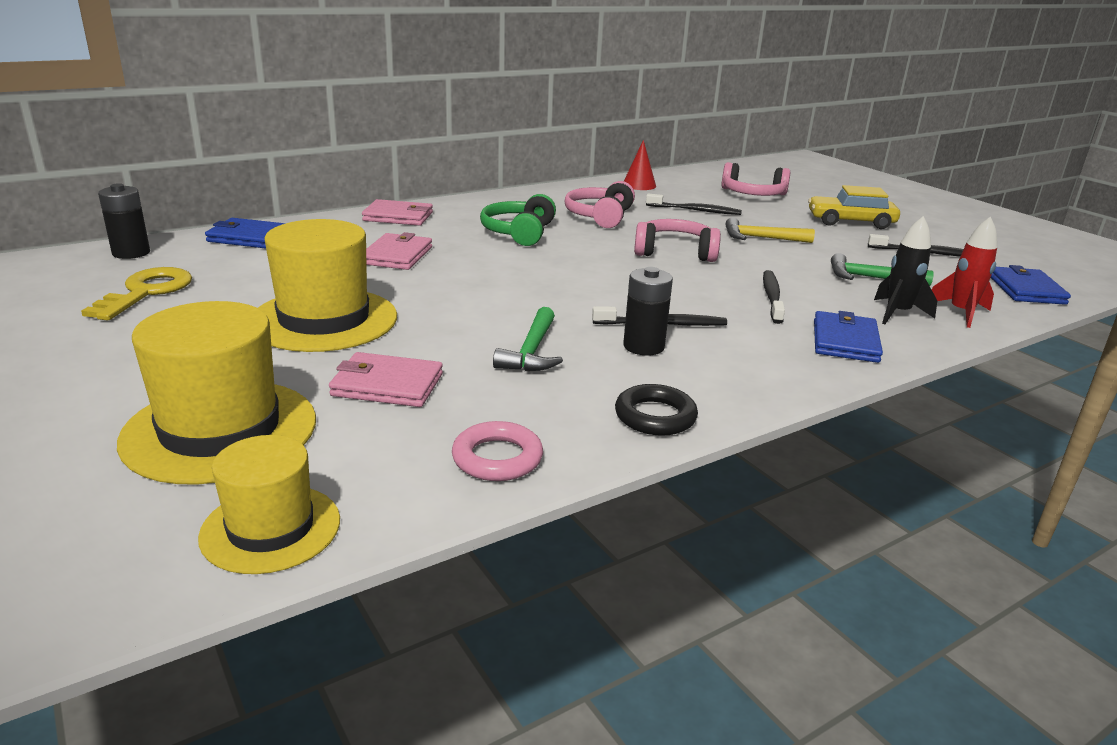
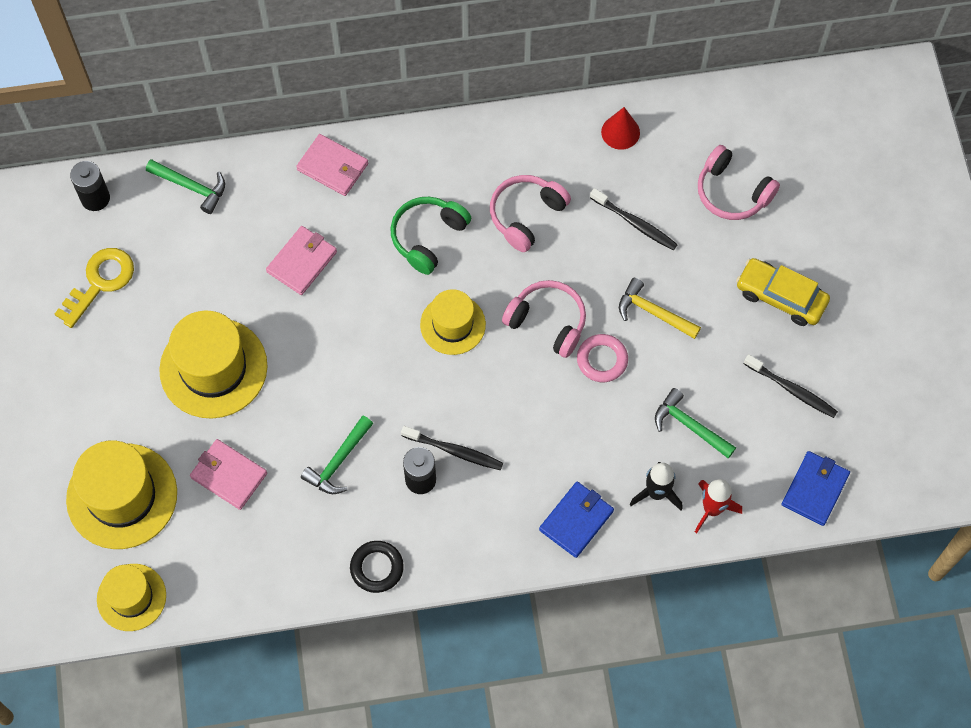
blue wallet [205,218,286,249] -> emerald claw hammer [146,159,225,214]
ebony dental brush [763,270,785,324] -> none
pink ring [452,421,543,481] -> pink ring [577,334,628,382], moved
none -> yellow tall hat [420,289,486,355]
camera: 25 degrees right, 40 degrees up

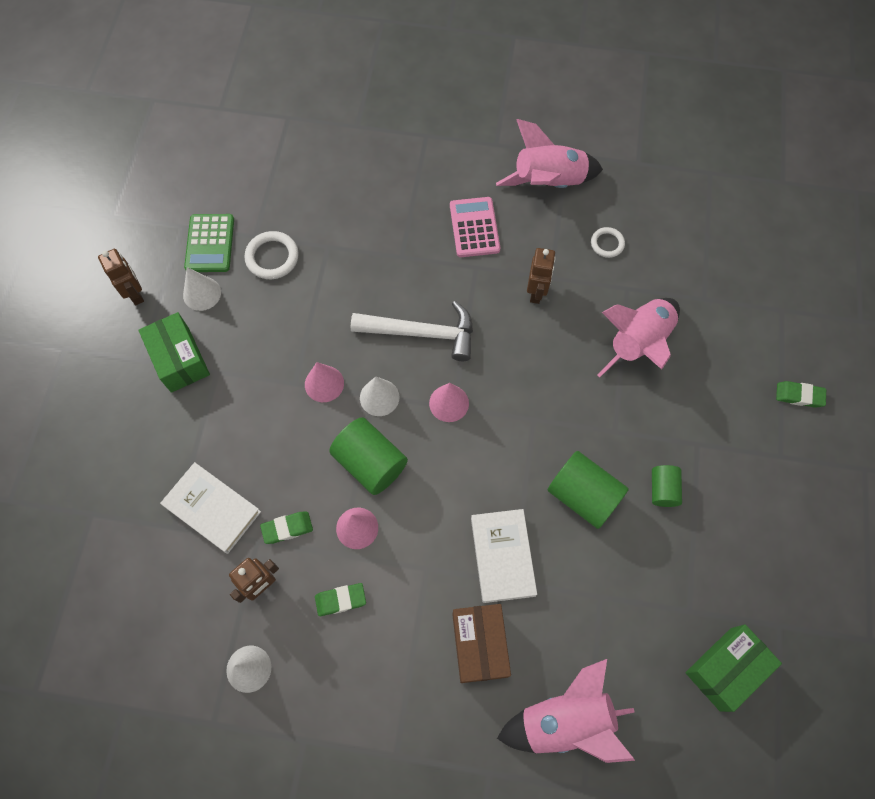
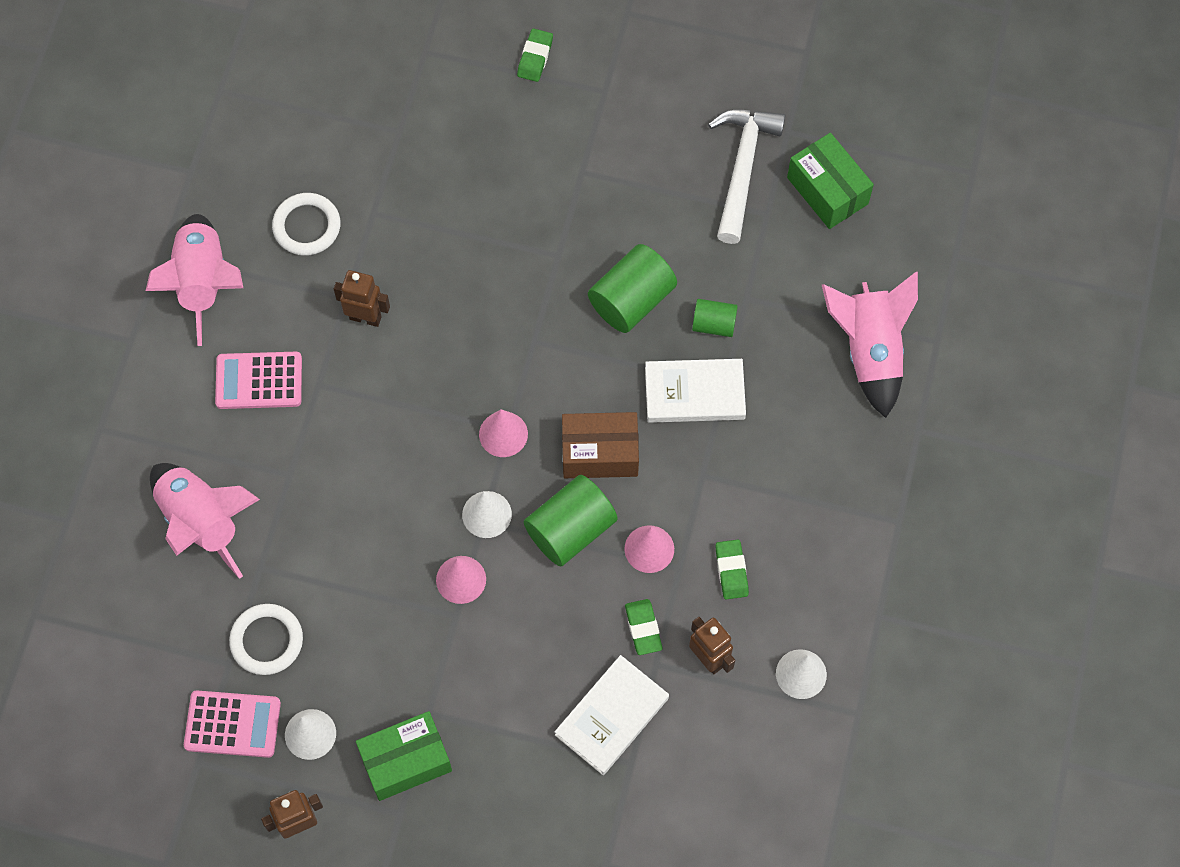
emerald adding machine [184,214,234,272] -> pink adding machine [184,691,281,758]
snow-white ring [591,227,625,258] -> snow-white ring [272,193,340,256], x1.56
pink spaceship [597,298,680,378] -> pink spaceship [150,463,260,579], moved
snow-white claw hammer [351,301,473,361] -> snow-white claw hammer [708,110,785,244], moved
emerald solid cylinder [652,465,682,507] -> emerald solid cylinder [692,299,738,337], moved
brown box [452,604,511,683] -> brown box [562,412,639,478], moved
camera: 85 degrees left, 0 degrees up

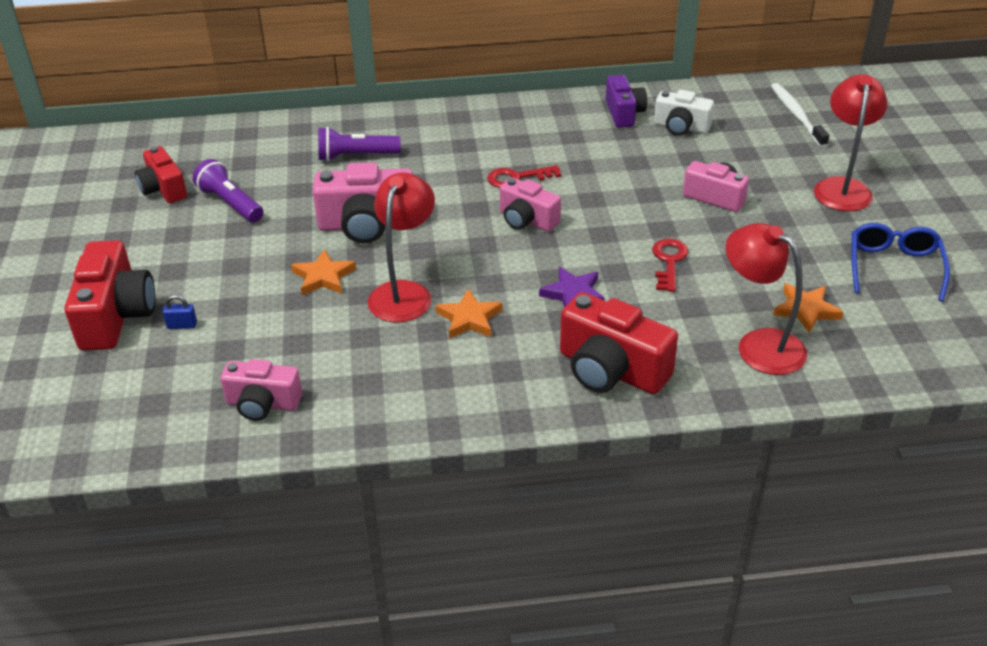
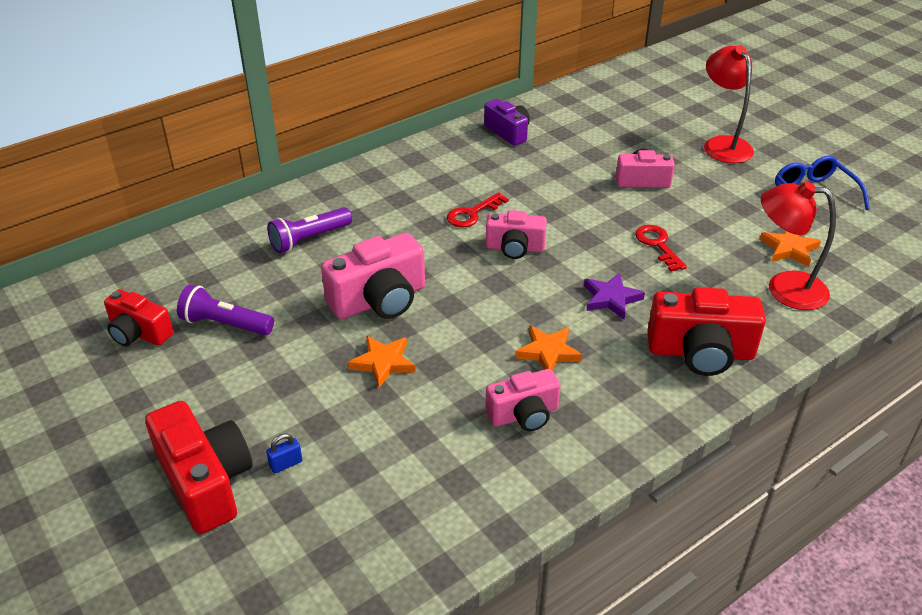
snow-white dental brush [771,83,829,147] -> none
snow-white compact camera [654,90,714,135] -> none
crimson lamp [368,173,435,323] -> none
pink compact camera [221,359,302,421] -> pink compact camera [485,369,561,431], moved
camera: 30 degrees left, 0 degrees up

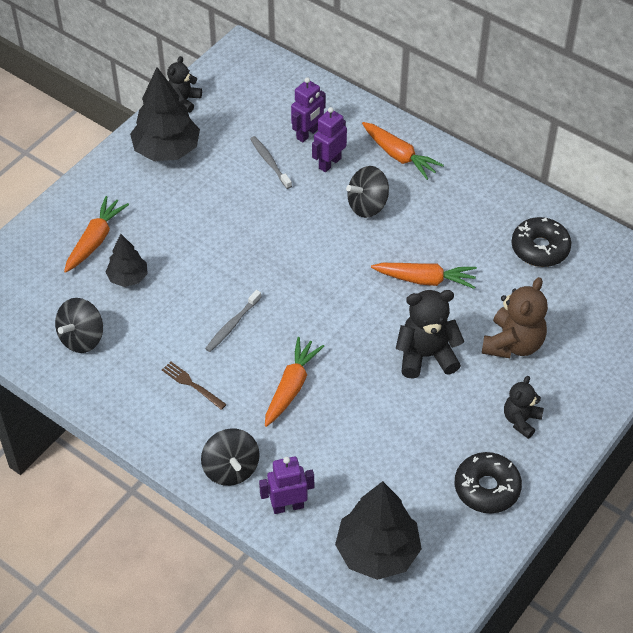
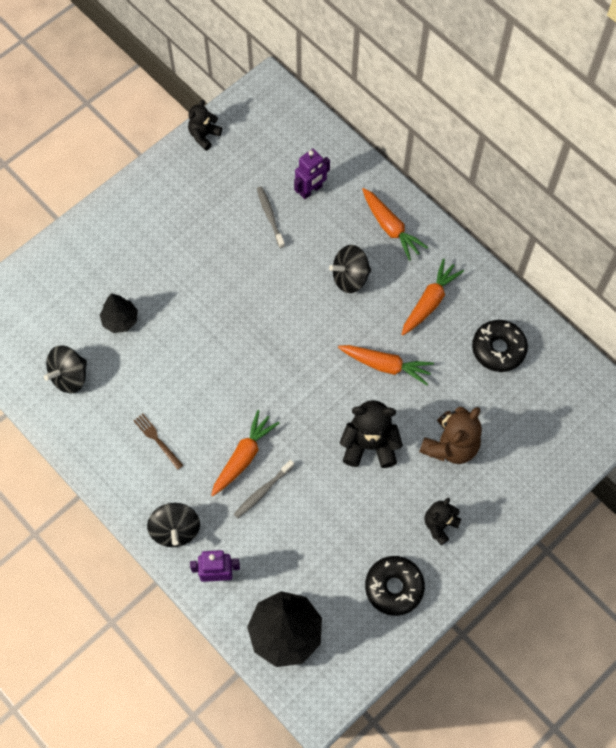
ebony toy tree [130,67,200,161] -> none
royal purple toy robot [312,107,347,172] -> none
orange toy carrot [64,196,129,273] -> orange toy carrot [401,258,464,335], moved
ash-grey dental brush [205,290,261,352] -> ash-grey dental brush [234,460,294,518], moved
camera: 10 degrees right, 15 degrees up

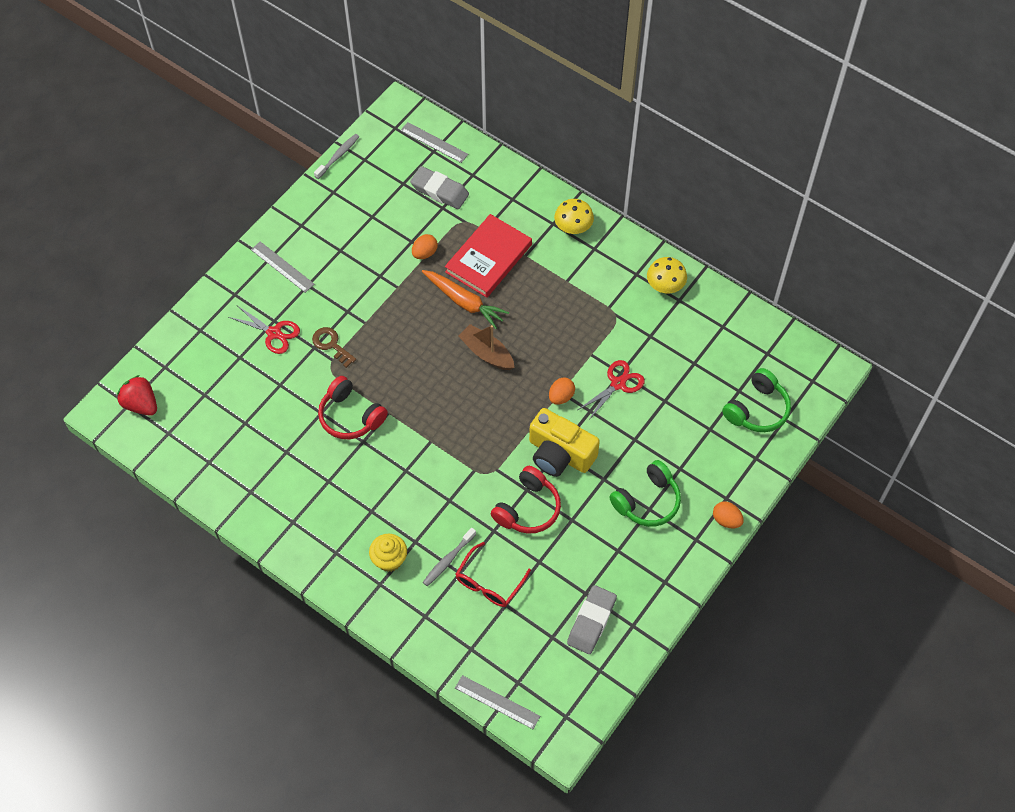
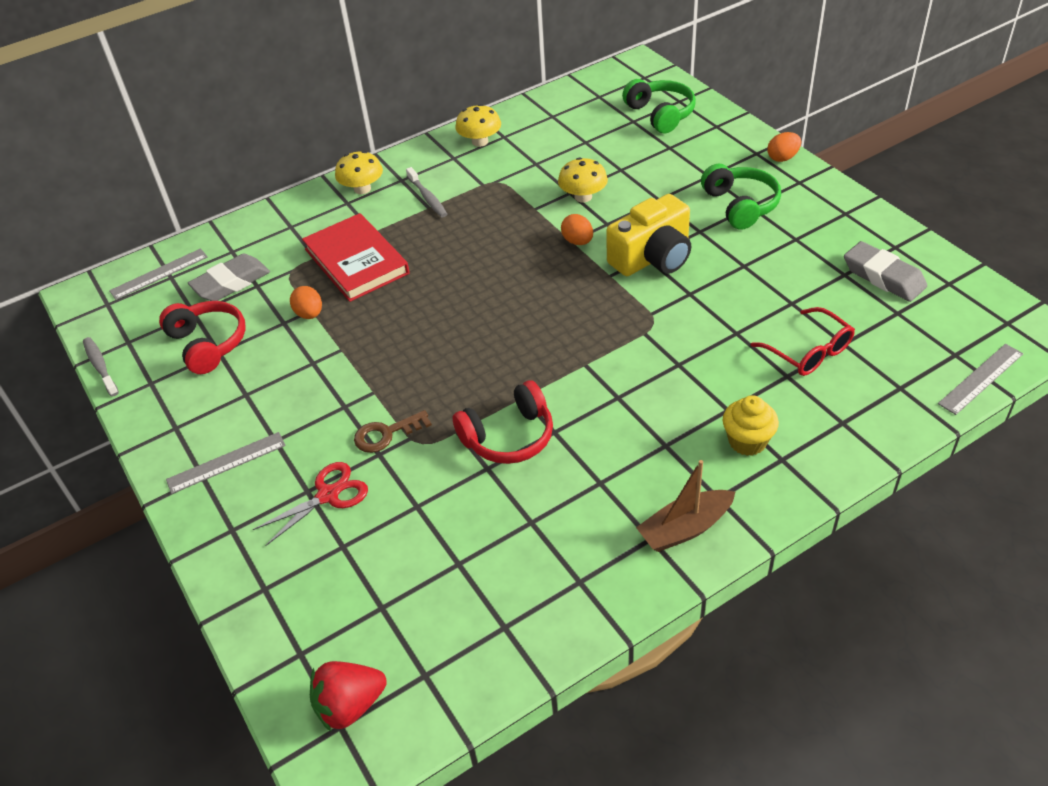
orange toy carrot [422,270,509,329] -> none
brown sailboat [458,324,514,370] -> brown sailboat [636,460,735,552], moved
crimson pair of scissors [578,360,645,421] -> yellow toadstool [558,157,608,203]
crimson headphones [491,466,561,534] -> crimson headphones [159,301,246,374], moved
ash-grey dental brush [423,528,476,586] -> ash-grey dental brush [406,167,447,217], moved
camera: 65 degrees left, 15 degrees down

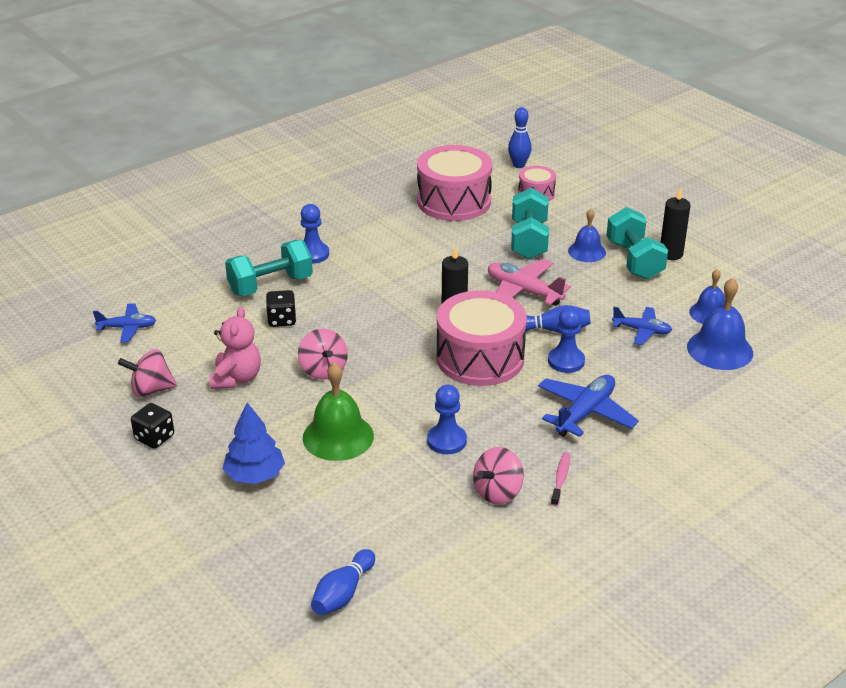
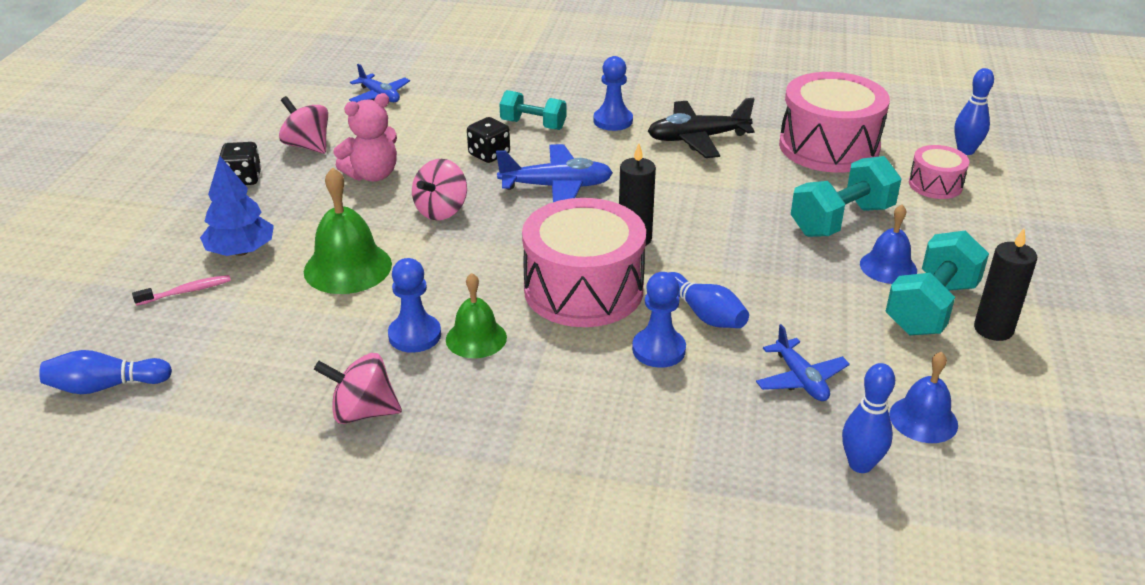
turquoise free weight [225,240,313,296] -> turquoise free weight [499,90,567,130], x0.66
pink toy plane [488,259,571,306] -> none
blue bell [687,278,753,370] -> blue skittle [842,363,895,473]
blue toy plane [538,375,639,437] -> blue toy plane [496,144,613,202], moved
pink dental brush [551,452,570,506] -> pink dental brush [132,275,231,306], moved
none -> ebony toy plane [648,98,755,158]
none -> emerald bell [446,273,507,358]
camera: 50 degrees right, 0 degrees up

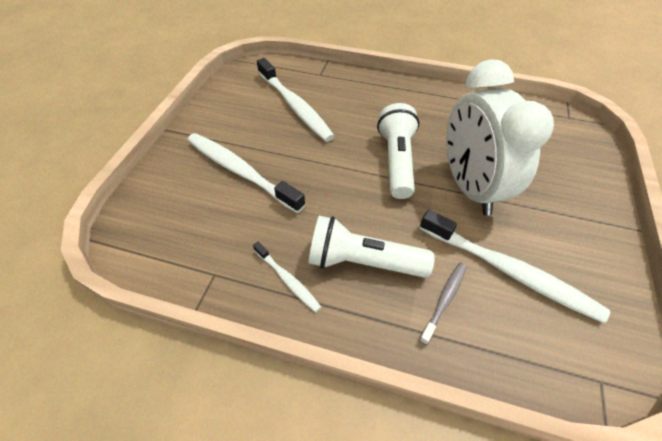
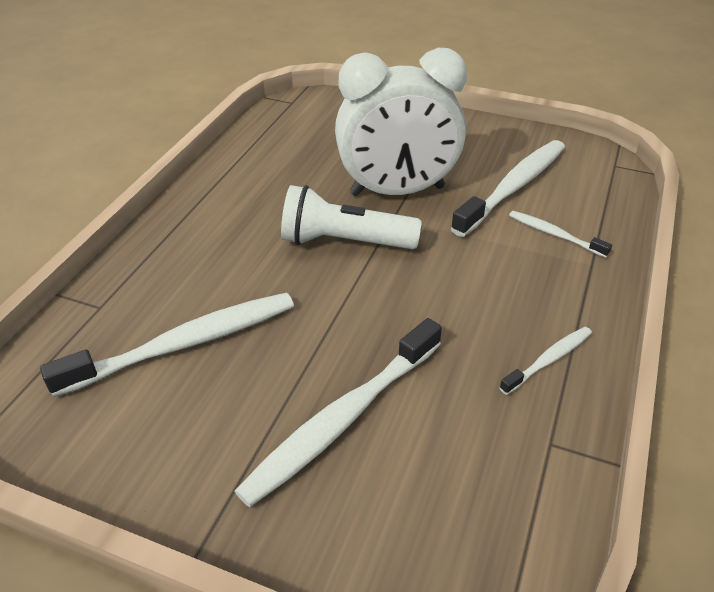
snow-white pocket torch [309,216,435,278] -> none
ash-grey dental brush [419,262,467,345] -> snow-white dental brush [509,211,612,258]
camera: 85 degrees left, 10 degrees down

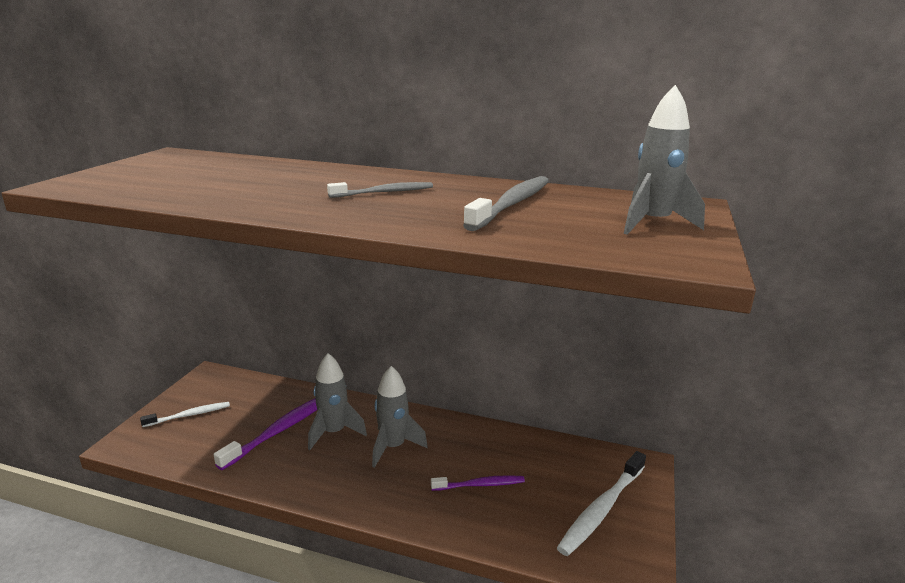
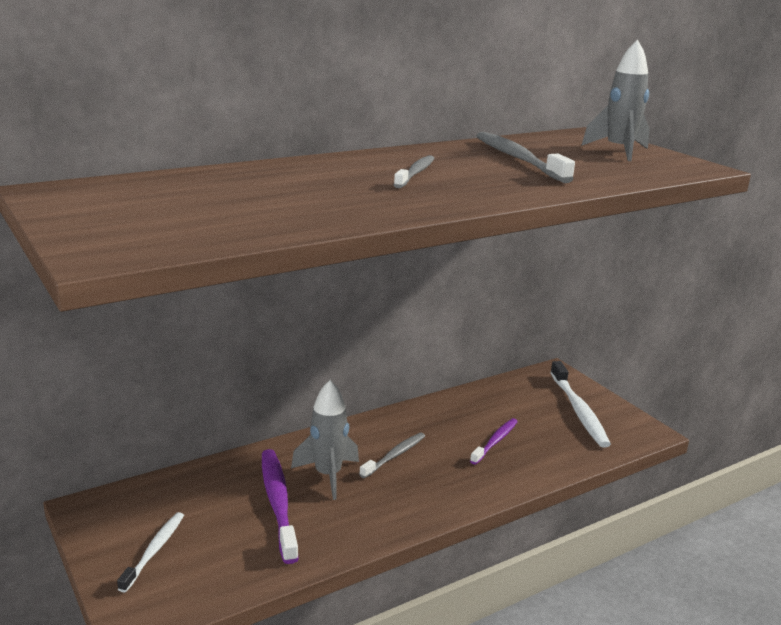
ash-grey spaceship [372,366,428,468] -> ash-grey dental brush [359,433,425,478]
camera: 50 degrees left, 0 degrees up

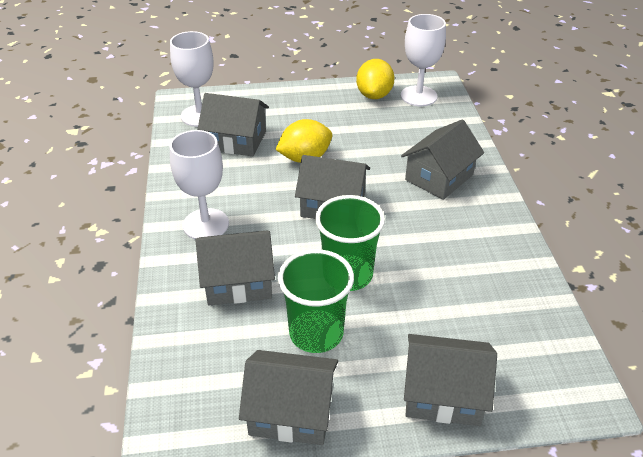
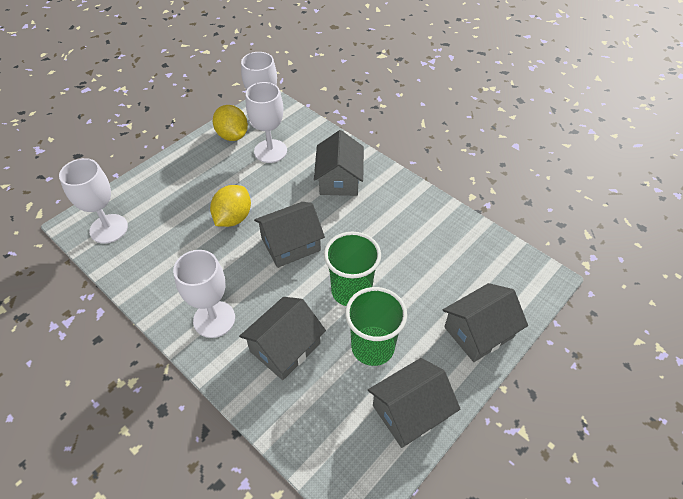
ash-grey house [198,93,269,156] -> none
none -> snow-white goblet [246,82,287,163]
camera: 40 degrees left, 10 degrees up

